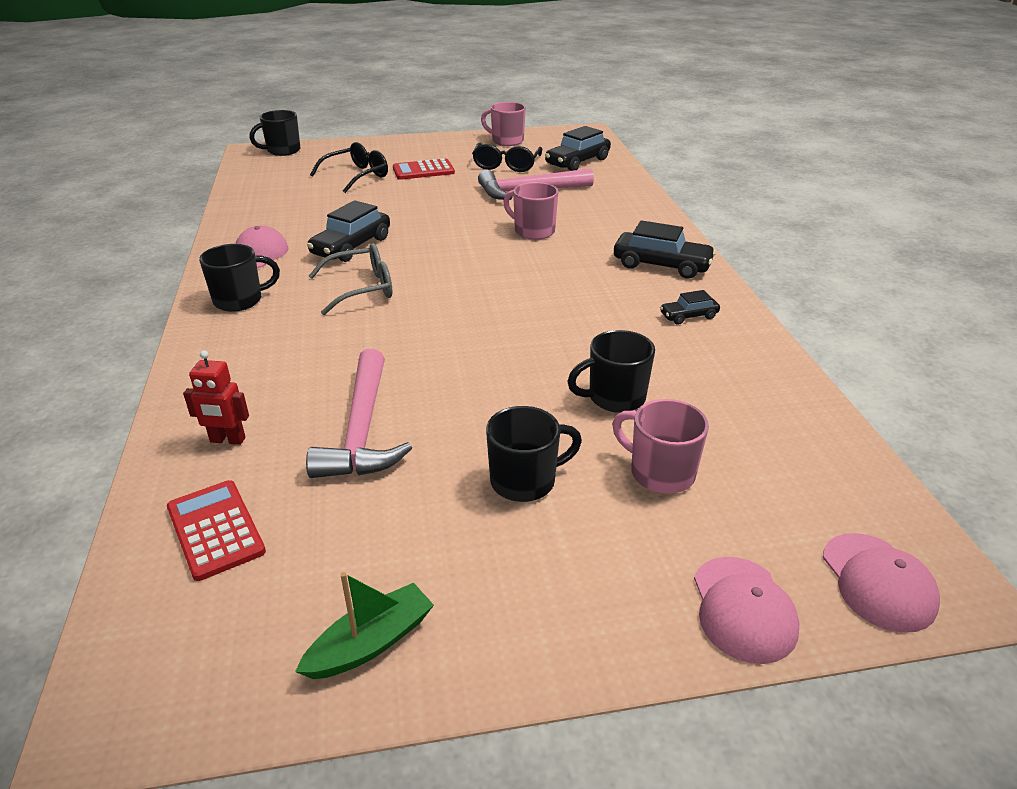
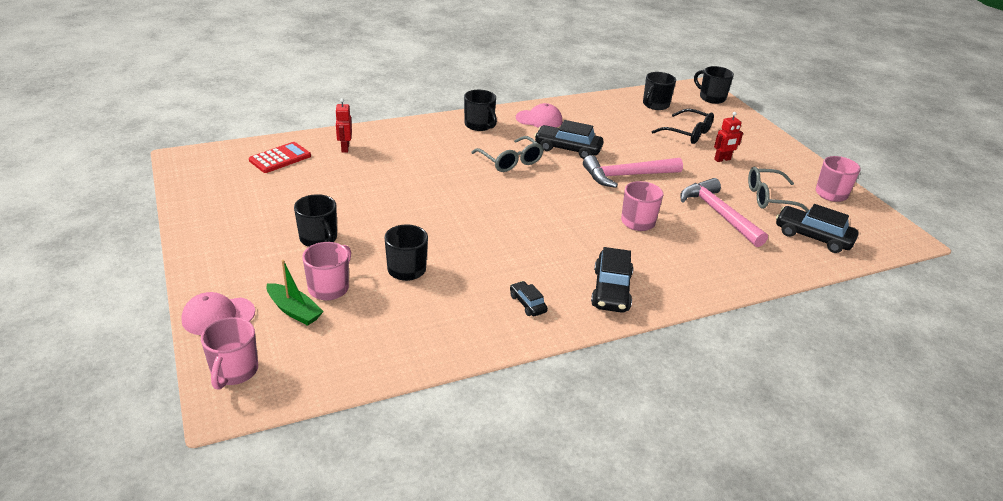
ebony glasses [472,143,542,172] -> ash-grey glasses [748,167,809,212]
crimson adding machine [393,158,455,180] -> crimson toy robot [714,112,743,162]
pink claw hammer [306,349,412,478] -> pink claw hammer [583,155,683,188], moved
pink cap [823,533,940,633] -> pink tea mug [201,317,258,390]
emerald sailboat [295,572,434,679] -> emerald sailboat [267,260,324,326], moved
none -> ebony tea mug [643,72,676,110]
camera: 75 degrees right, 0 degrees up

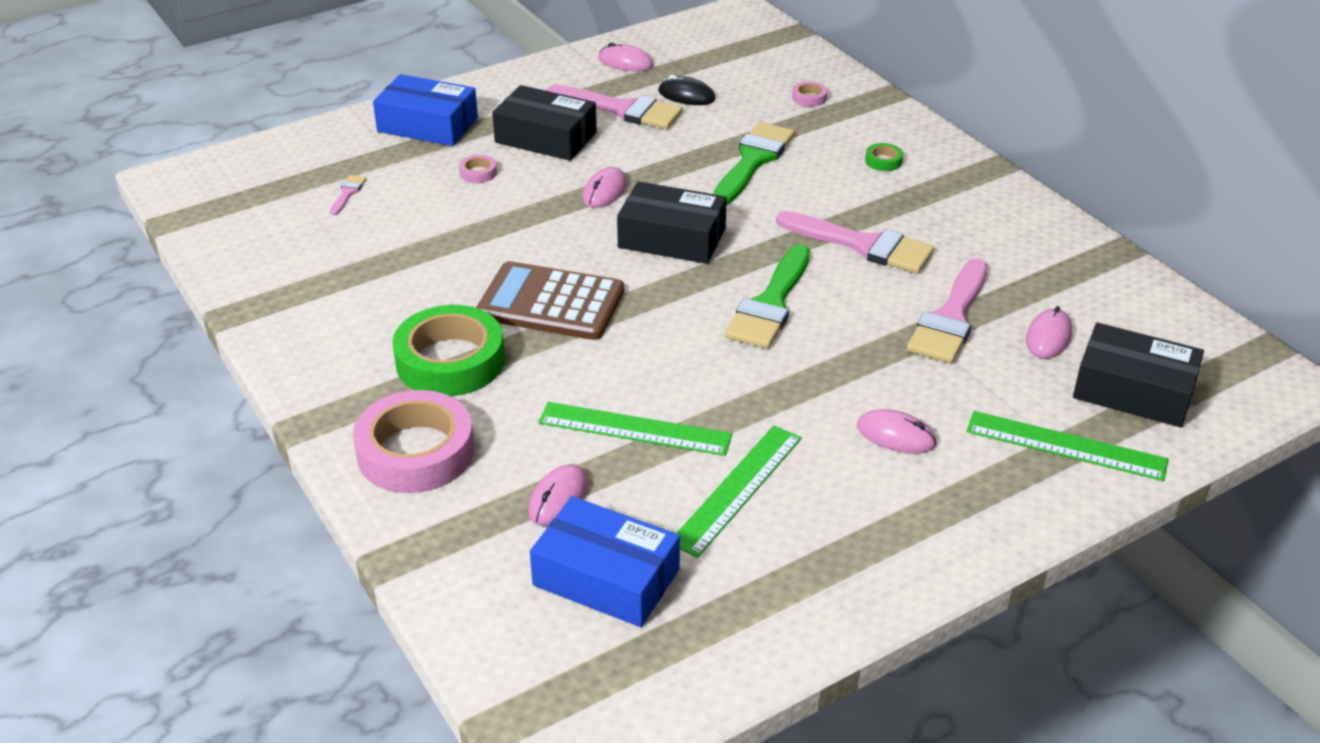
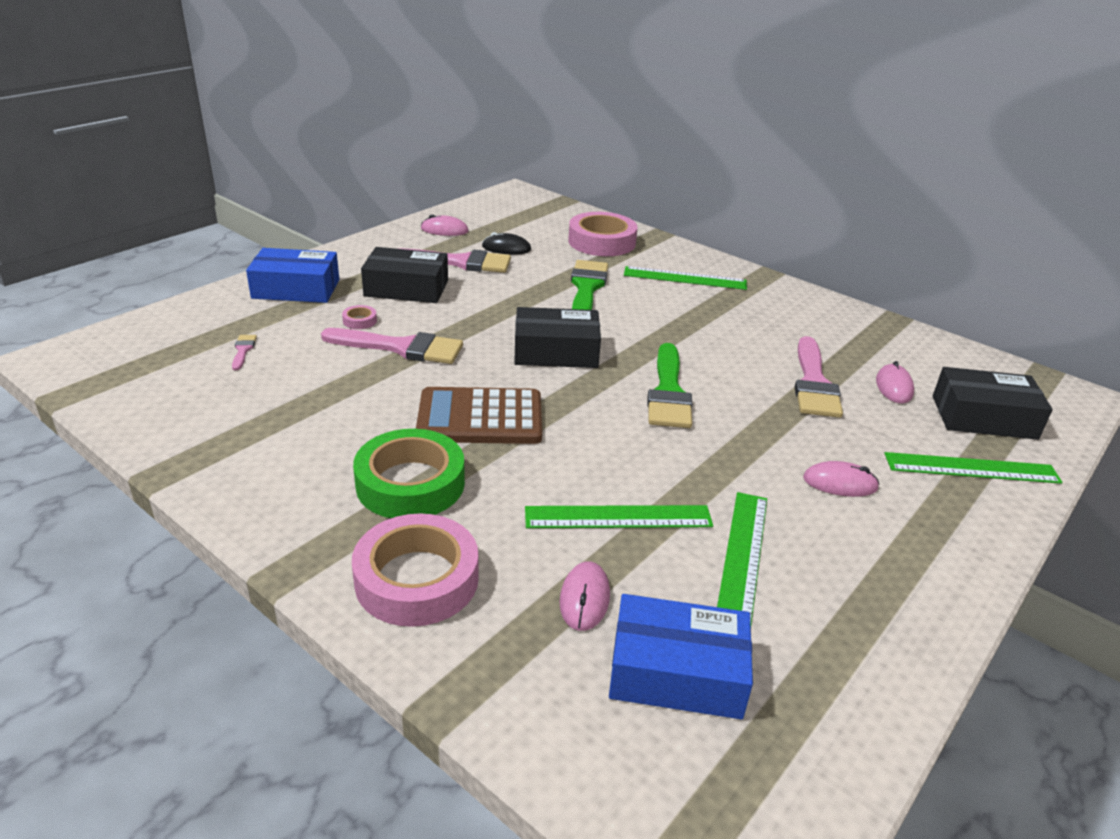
pink roll of tape [792,81,827,107] -> pink roll of tape [568,212,638,256], x2.47
emerald roll of tape [865,143,903,171] -> emerald measuring stick [624,266,747,290]
pink mouse [582,167,627,208] -> none
pink paintbrush [776,211,934,273] -> pink paintbrush [321,328,463,364], moved
camera: 20 degrees left, 5 degrees down

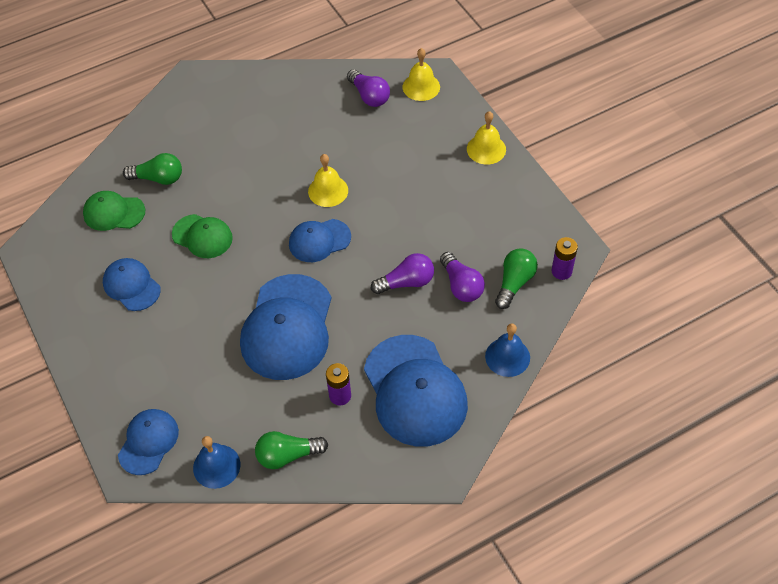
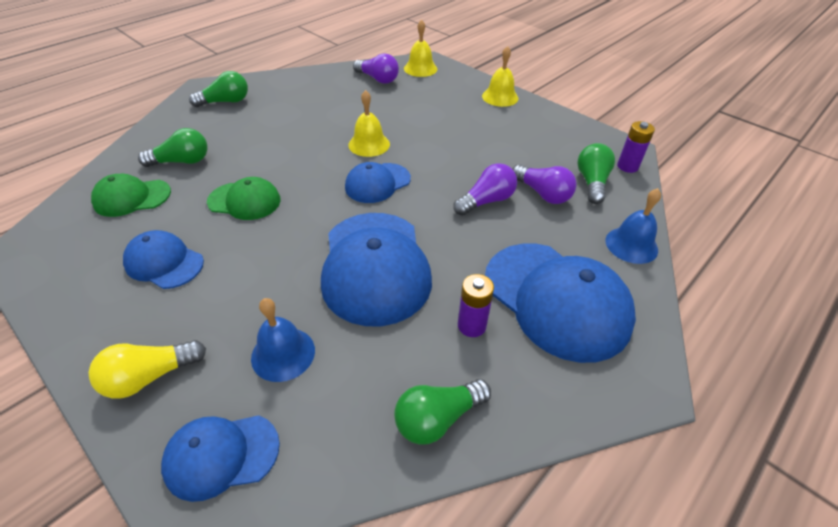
blue cap [118,409,179,475] -> blue cap [161,415,280,502], 105 degrees counterclockwise
blue bell [193,436,240,489] -> blue bell [251,298,315,382], moved
none -> emerald light bulb [189,71,248,107]
none -> yellow light bulb [89,340,206,399]
camera: 20 degrees left, 10 degrees down

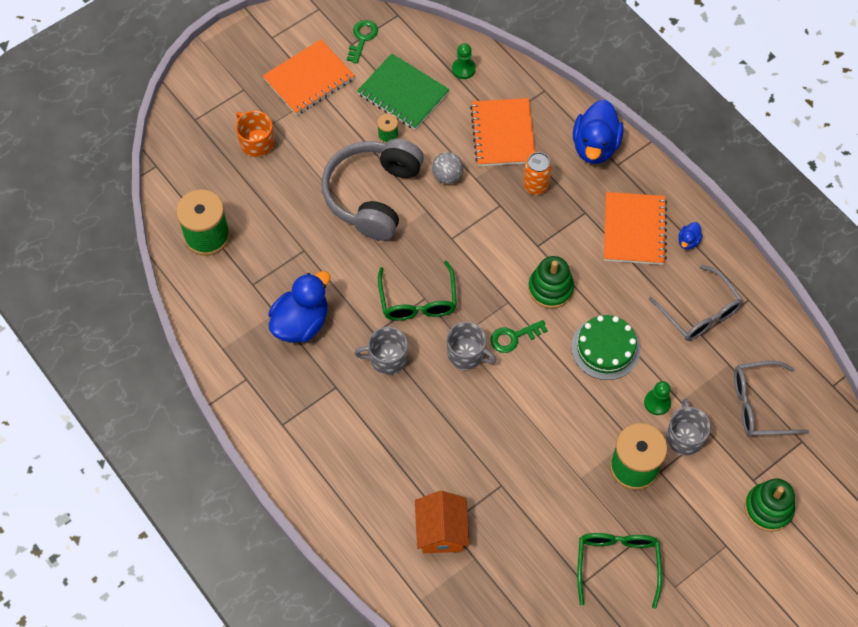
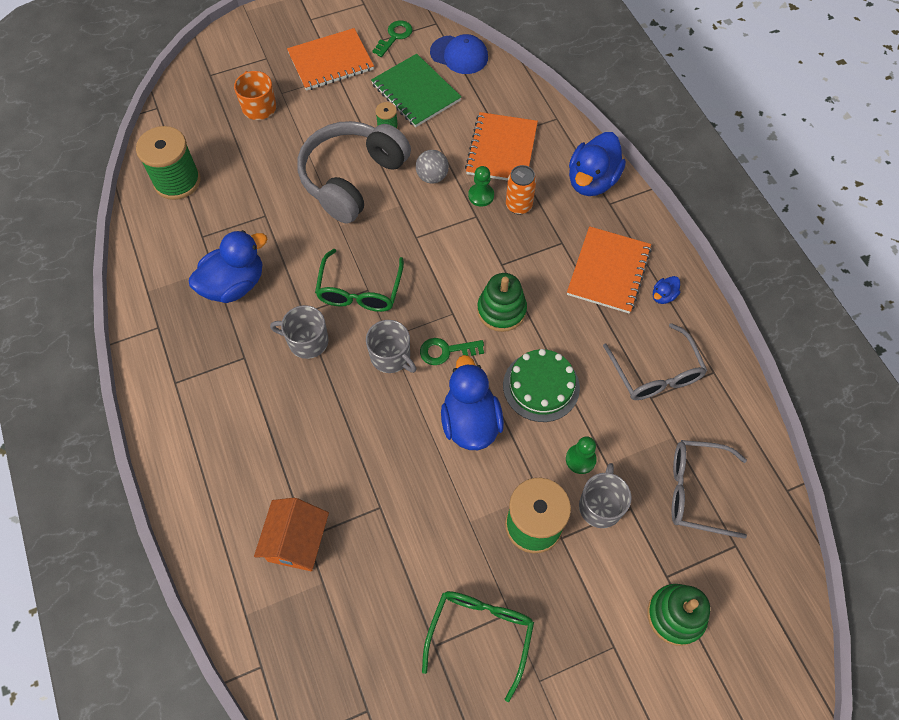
emerald chess pawn [452,43,476,79] -> emerald chess pawn [468,166,494,207], moved
none -> blue cap [430,34,488,74]
none -> blue rubber duck [441,355,504,450]
camera: 15 degrees right, 0 degrees up

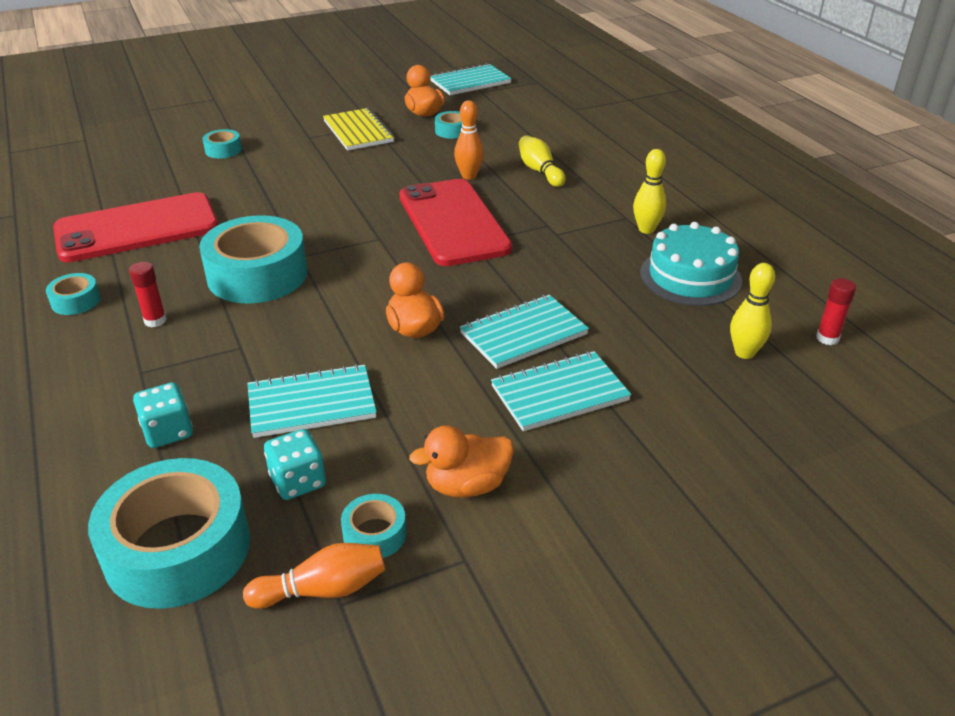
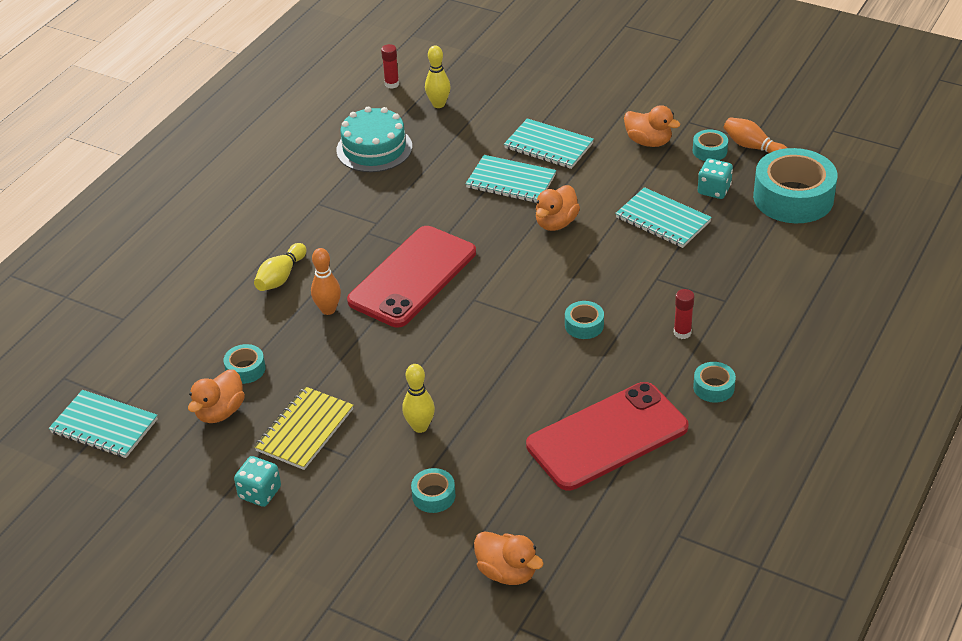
yellow skittle [633,149,667,234] -> yellow skittle [402,364,435,433], moved
crimson smartphone [53,192,219,262] -> crimson smartphone [526,382,689,491], 60 degrees counterclockwise
turquoise roll of tape [199,215,307,304] -> turquoise roll of tape [565,301,604,339], x0.45
turquoise dice [133,382,193,448] -> turquoise dice [234,456,281,507], moved
none -> orange rubber duck [474,531,544,585]
camera: 125 degrees left, 5 degrees up

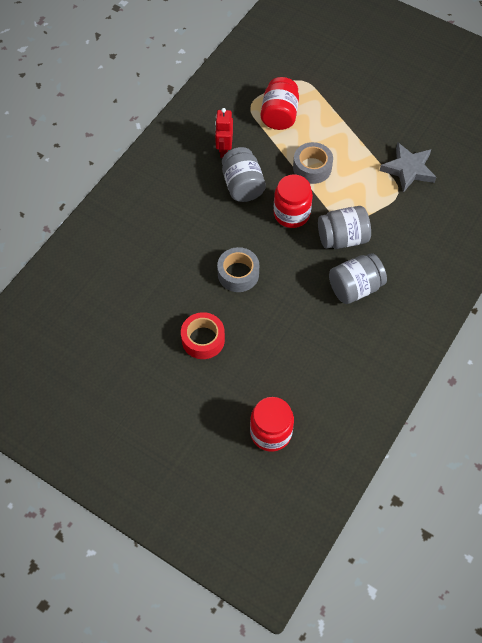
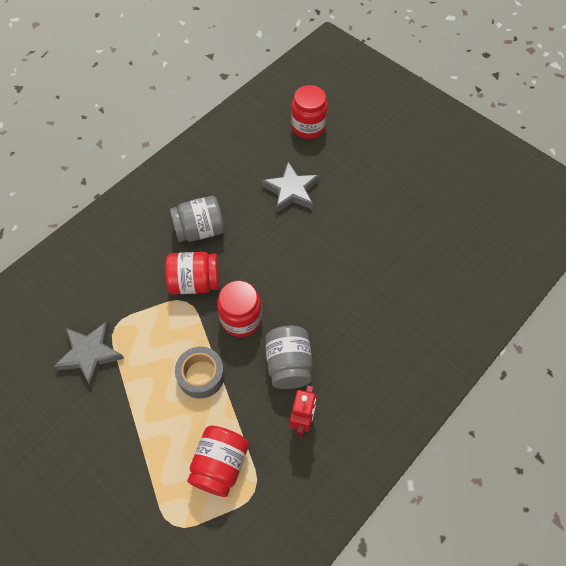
ash-grey preserve jar [318,206,371,249] -> crimson preserve jar [165,252,219,294]
ash-grey roll of tape [217,247,259,292] -> none
crimson roll of tape [181,312,225,359] -> none
none -> ash-grey star [262,162,319,212]
camera: 170 degrees left, 0 degrees up

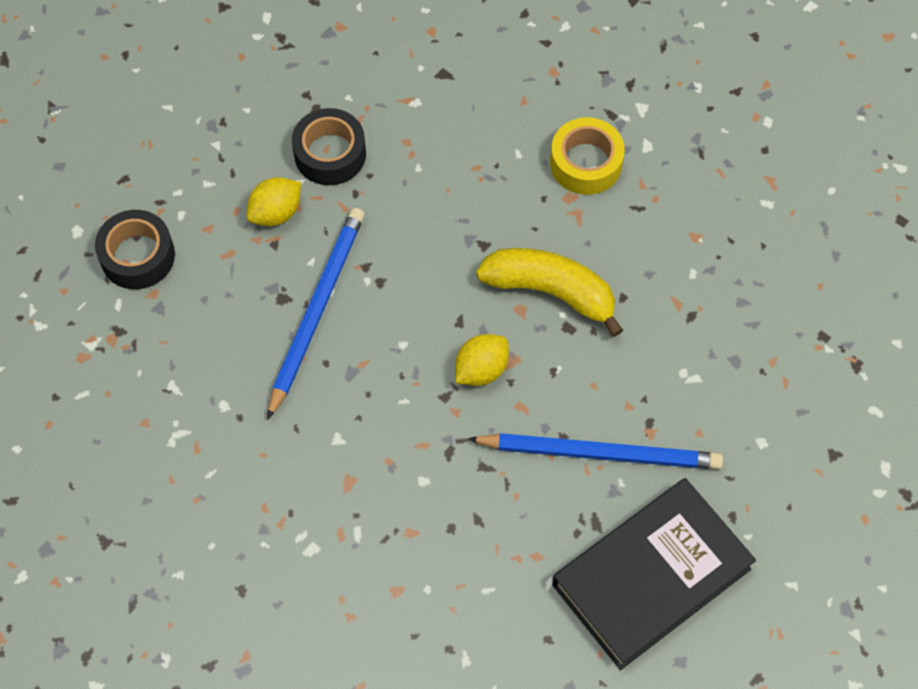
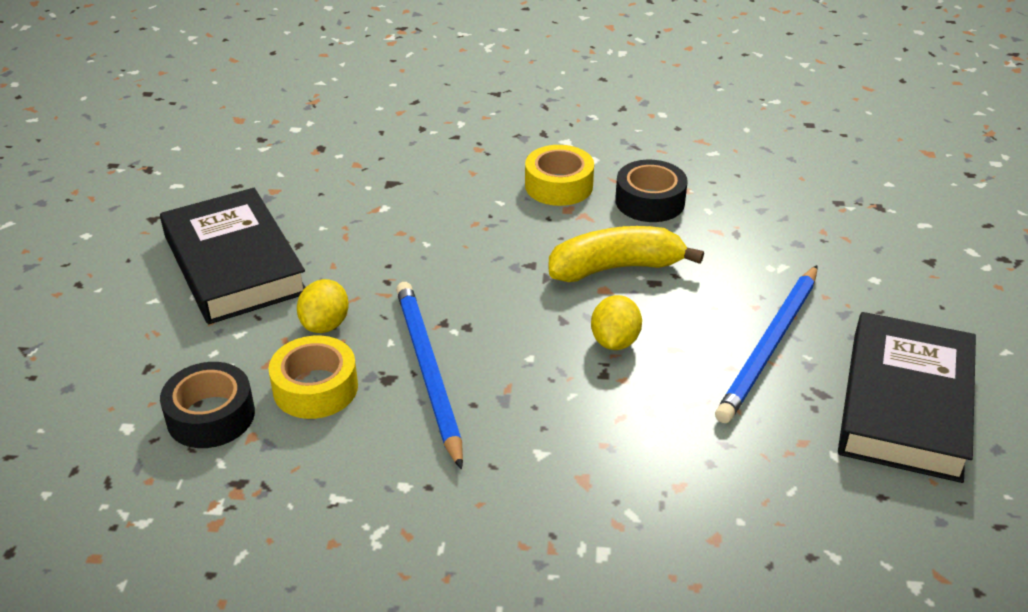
ebony roll of tape [292,108,366,185] -> ebony roll of tape [615,160,688,222], moved
blue lead pencil [467,433,723,470] -> blue lead pencil [715,265,817,423], 150 degrees clockwise
none -> ebony hardcover [160,188,305,324]
none -> yellow roll of tape [269,335,358,419]
camera: 35 degrees left, 25 degrees down

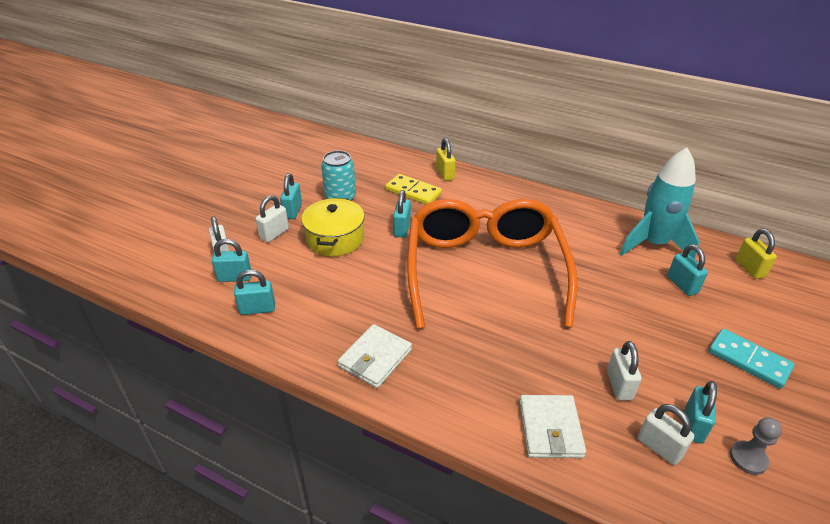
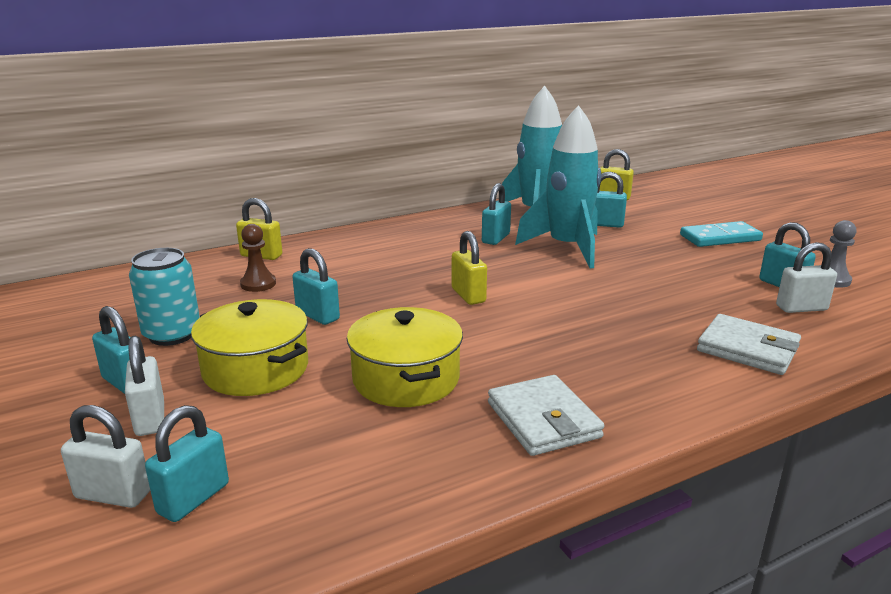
yellow domino [385,174,442,204] -> brown chess pawn [240,224,276,292]
orange glasses [407,199,578,329] -> yellow padlock [452,231,487,305]
turquoise padlock [234,270,275,315] -> turquoise padlock [482,183,511,245], moved
snow-white padlock [607,341,641,401] -> none
none -> turquoise spaceship [515,105,601,269]
none -> yellow stockpot [347,307,463,407]
camera: 55 degrees left, 15 degrees down

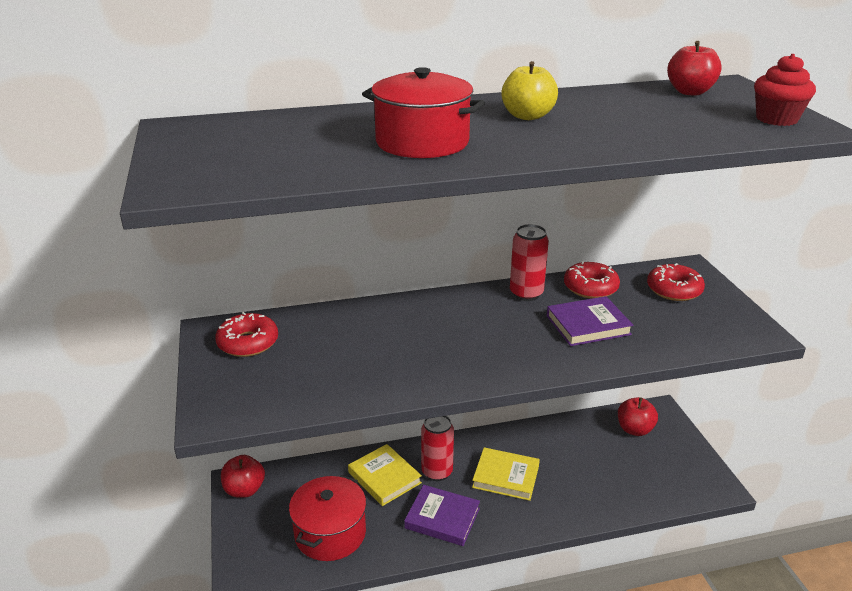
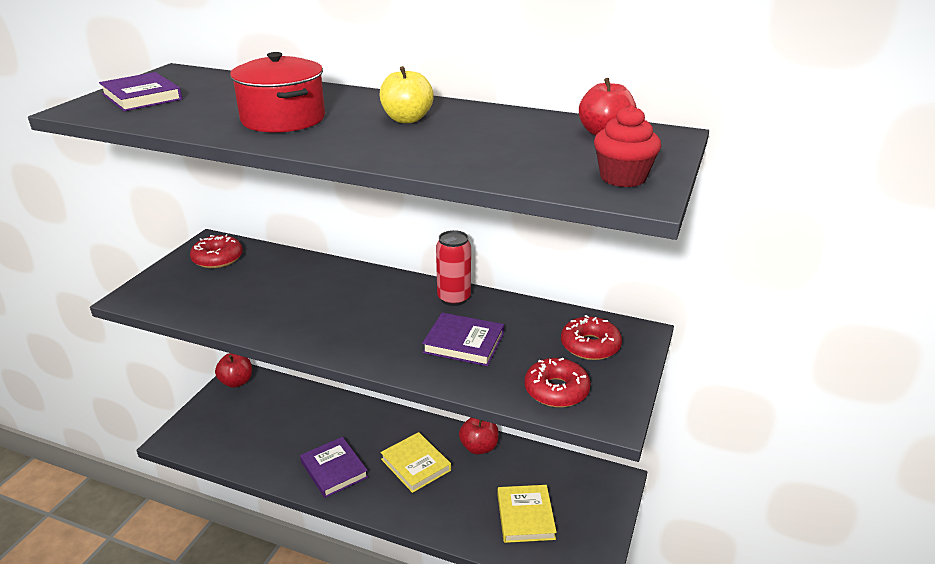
crimson doughnut [564,261,620,299] -> crimson doughnut [525,358,591,408], moved
crimson toy apple [618,397,658,436] -> crimson toy apple [459,418,499,455], moved
crimson tin [421,416,454,481] -> none
yellow hardcover [348,444,422,506] -> yellow hardcover [497,485,557,543], moved
crimson stockpot [289,475,366,561] -> none
none -> royal purple hardcover [99,72,182,111]
camera: 35 degrees right, 0 degrees up

